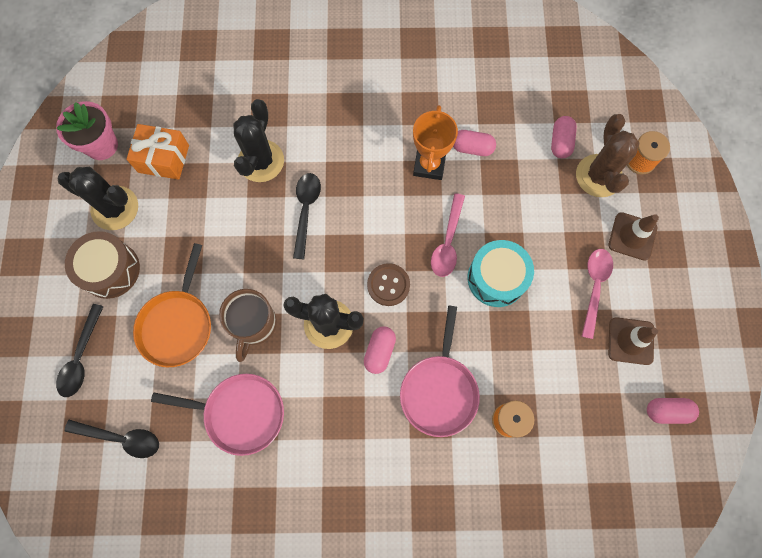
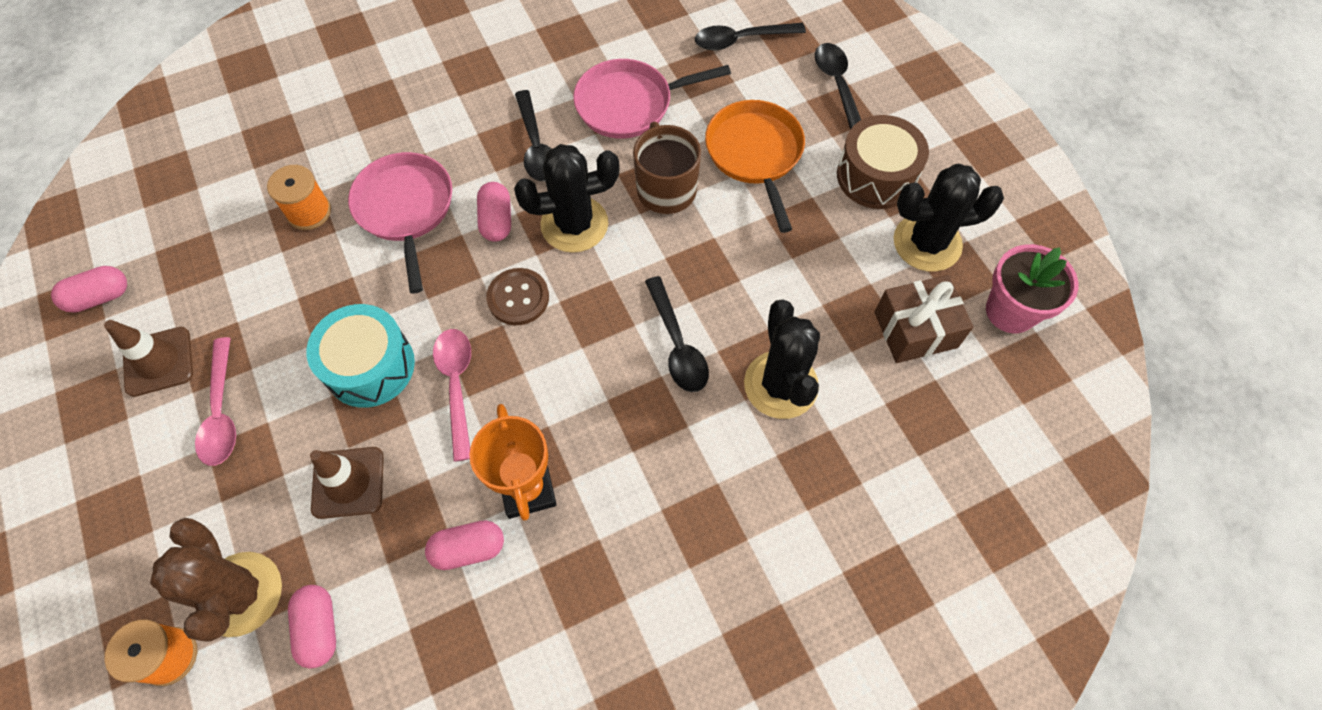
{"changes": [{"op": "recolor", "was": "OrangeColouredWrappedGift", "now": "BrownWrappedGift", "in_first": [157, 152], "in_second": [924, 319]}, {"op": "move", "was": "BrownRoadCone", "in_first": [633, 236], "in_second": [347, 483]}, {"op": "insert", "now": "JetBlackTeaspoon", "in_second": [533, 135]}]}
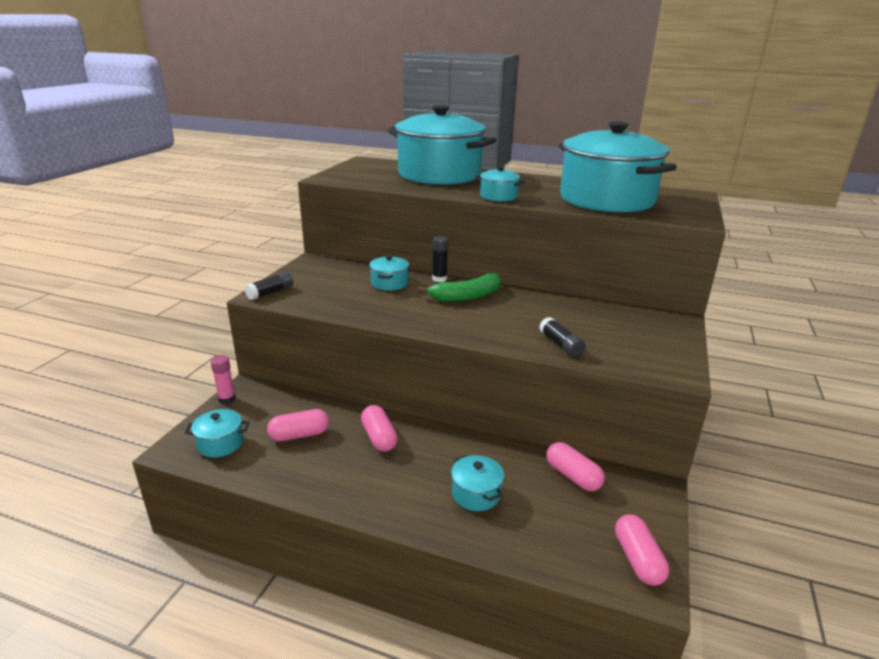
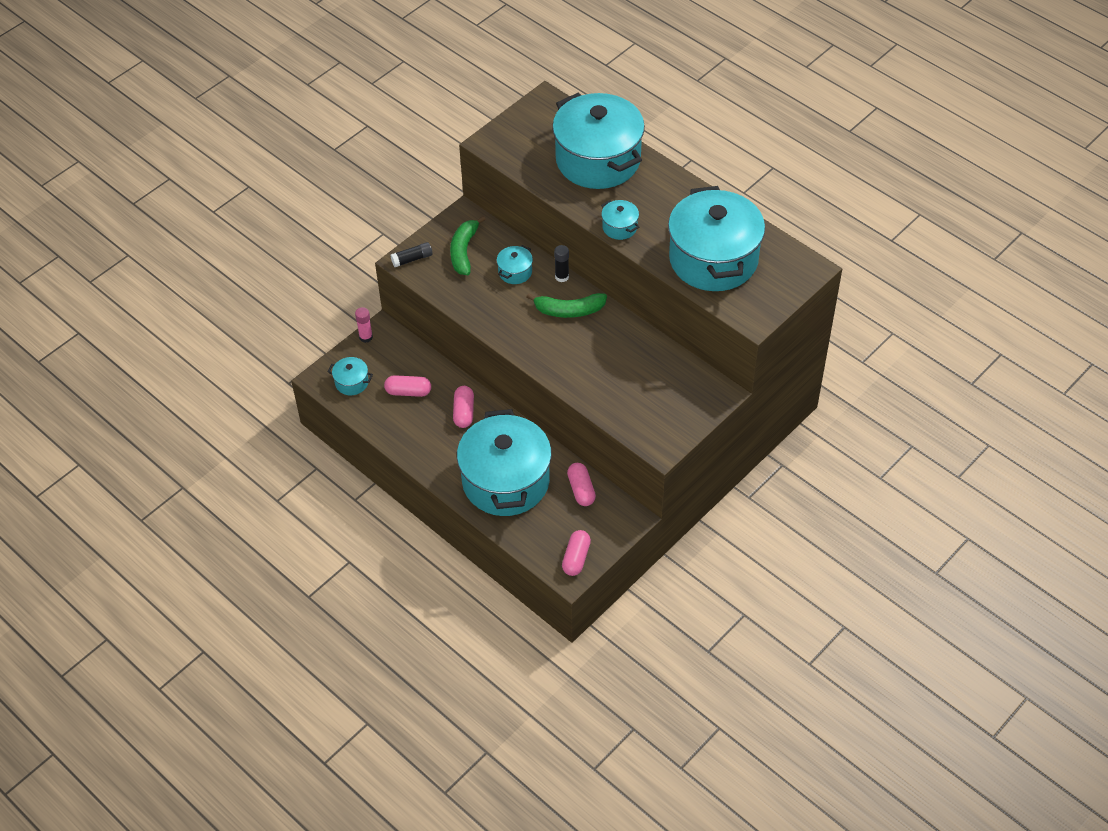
{"changes": [{"op": "delete", "was": "JetBlackGlue", "in_first": [562, 337]}, {"op": "resize", "was": "AquaCookingPot", "in_first": [477, 483], "in_second": [504, 462], "ratio": 2.49}, {"op": "insert", "now": "GreenBanana", "in_second": [468, 245]}]}
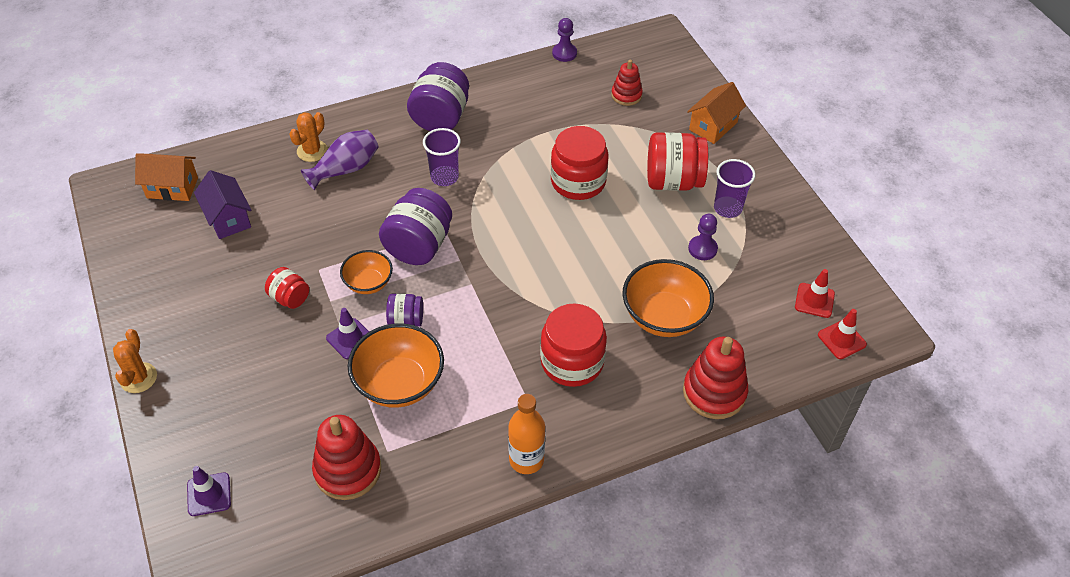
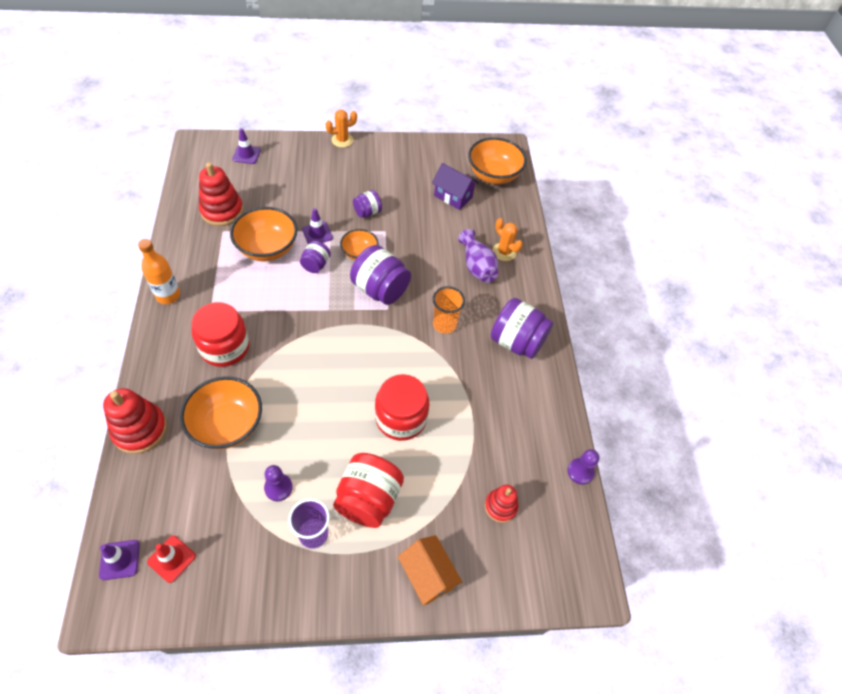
{"changes": [{"op": "recolor", "was": "PurpleBeaker", "now": "OrangeColouredBeaker", "in_first": [442, 157], "in_second": [448, 310]}, {"op": "replace", "was": "OrangeColouredToyHouse", "now": "OrangeColouredDeepDish", "in_first": [166, 177], "in_second": [497, 160]}, {"op": "rotate", "was": "PurpleToyHouse", "in_first": [222, 204], "in_second": [455, 186], "clockwise": 45}, {"op": "recolor", "was": "CrimsonPreserveJar", "now": "PurplePreserveJar", "in_first": [287, 288], "in_second": [367, 204]}, {"op": "recolor", "was": "CrimsonRoadCone", "now": "PurpleRoadCone", "in_first": [842, 334], "in_second": [119, 560]}, {"op": "rotate", "was": "OrangeColouredPricklyPlant", "in_first": [135, 361], "in_second": [341, 129], "clockwise": -45}]}
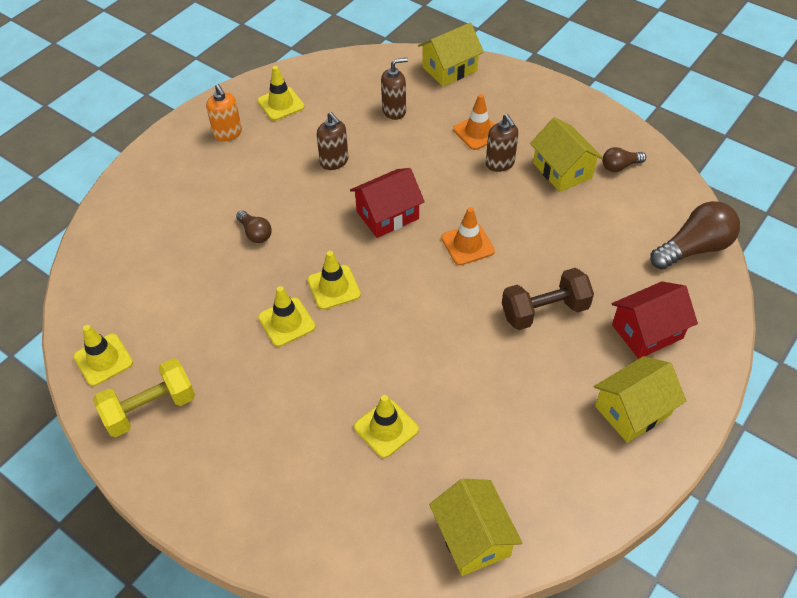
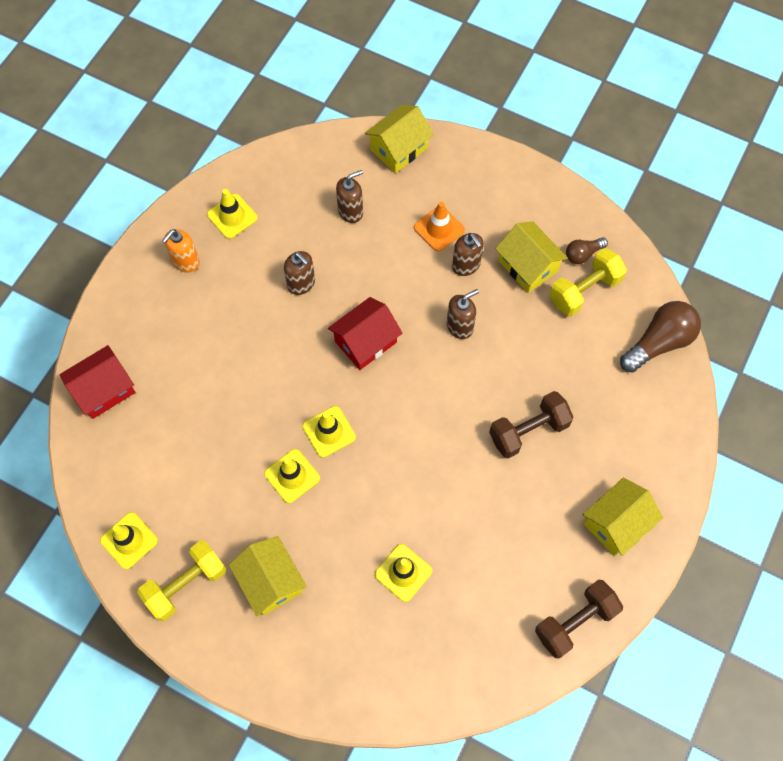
{"changes": [{"op": "rotate", "was": "OrangeColouredPumpBottle", "in_first": [224, 113], "in_second": [181, 251], "clockwise": 75}, {"op": "delete", "was": "OrangeColouredRoadCone", "in_first": [468, 236]}, {"op": "delete", "was": "BrownBulb", "in_first": [254, 226]}, {"op": "move", "was": "CrimsonToyHouse", "in_first": [655, 320], "in_second": [97, 382]}, {"op": "move", "was": "GoldenToyHouse", "in_first": [475, 527], "in_second": [268, 576]}, {"op": "insert", "now": "GoldenDumbbell", "in_second": [588, 282]}, {"op": "insert", "now": "BrownPumpBottle", "in_second": [463, 314]}, {"op": "insert", "now": "BrownDumbbell", "in_second": [579, 619]}]}
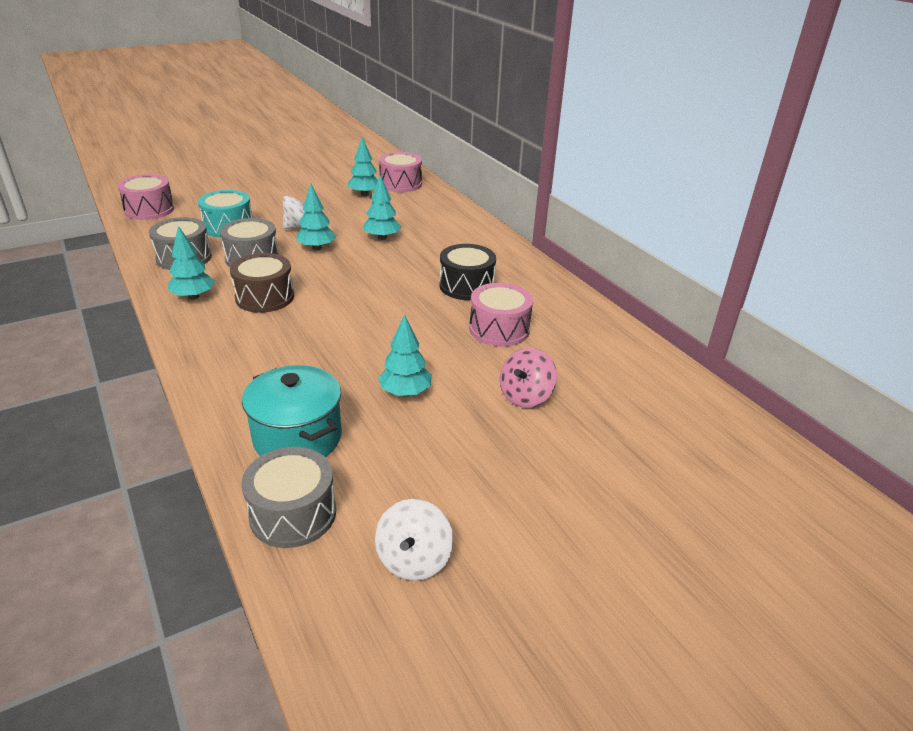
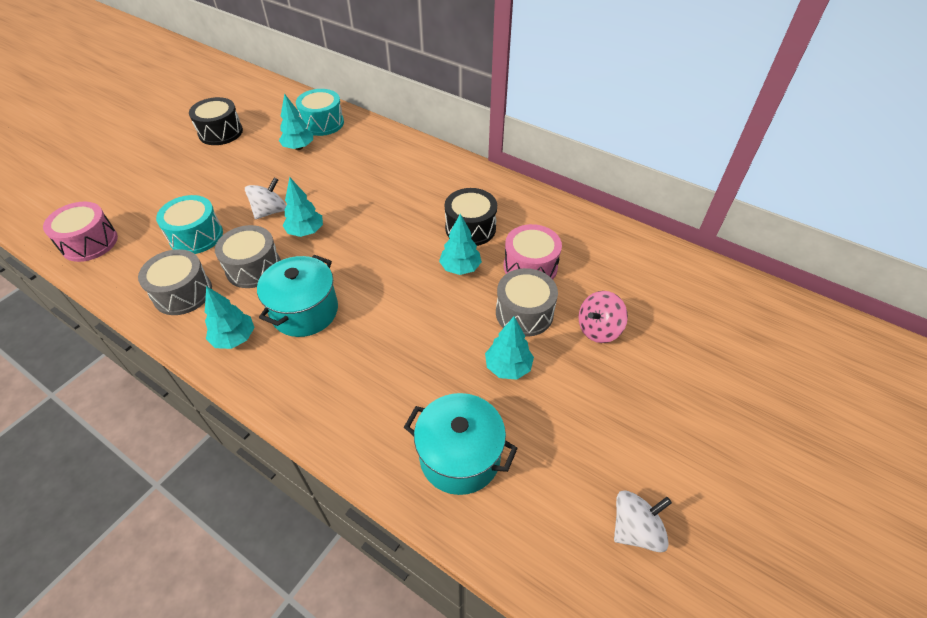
{"changes": [{"op": "recolor", "was": "RosySnareDrum", "now": "AquaSnareDrum", "in_first": [400, 172], "in_second": [320, 112]}, {"op": "move", "was": "AquaFirTree", "in_first": [382, 207], "in_second": [460, 244]}, {"op": "replace", "was": "BrownSnareDrum", "now": "AquaCookingPot", "in_first": [262, 283], "in_second": [297, 296]}, {"op": "rotate", "was": "RosyWhirligig", "in_first": [528, 378], "in_second": [603, 317], "clockwise": 45}, {"op": "move", "was": "GreySnareDrum", "in_first": [288, 497], "in_second": [527, 302]}, {"op": "rotate", "was": "WhiteWhirligig", "in_first": [414, 540], "in_second": [643, 521], "clockwise": -105}, {"op": "insert", "now": "JetBlackSnareDrum", "in_second": [216, 121]}]}
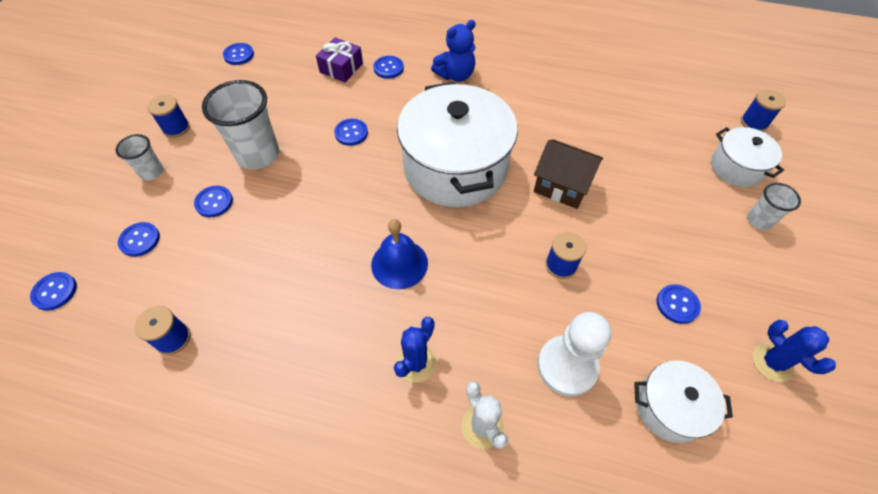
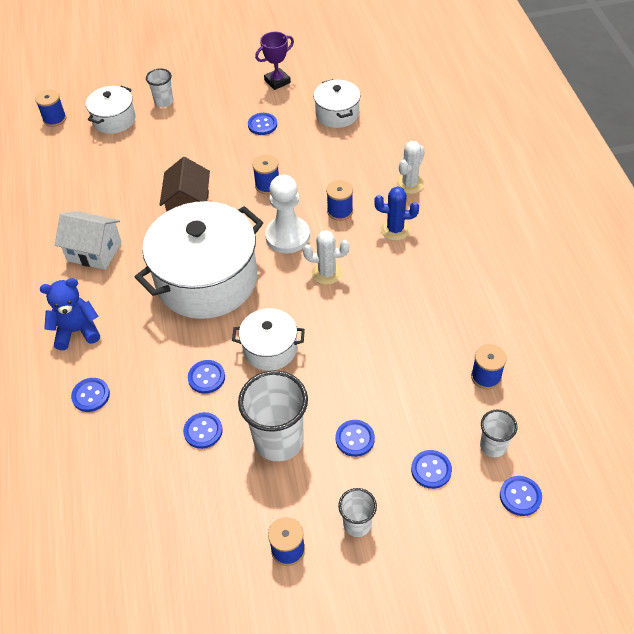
{"changes": [{"op": "rotate", "was": "BlueTeddy", "in_first": [453, 51], "in_second": [70, 314], "clockwise": -45}, {"op": "delete", "was": "PurpleWrappedGift", "in_first": [339, 59]}, {"op": "move", "was": "BlueButton", "in_first": [238, 54], "in_second": [203, 430]}, {"op": "replace", "was": "BlueBell", "now": "WhitePricklyPlant", "in_first": [399, 254], "in_second": [326, 257]}, {"op": "move", "was": "WhiteGamePawn", "in_first": [574, 354], "in_second": [287, 214]}, {"op": "replace", "was": "BluePricklyPlant", "now": "PurplePrizeCup", "in_first": [794, 351], "in_second": [274, 61]}, {"op": "insert", "now": "BlueSpool", "in_second": [339, 200]}, {"op": "insert", "now": "WhiteToyHouse", "in_second": [88, 240]}, {"op": "insert", "now": "WhiteCookingPot", "in_second": [268, 339]}, {"op": "insert", "now": "WhiteBeaker", "in_second": [499, 433]}]}
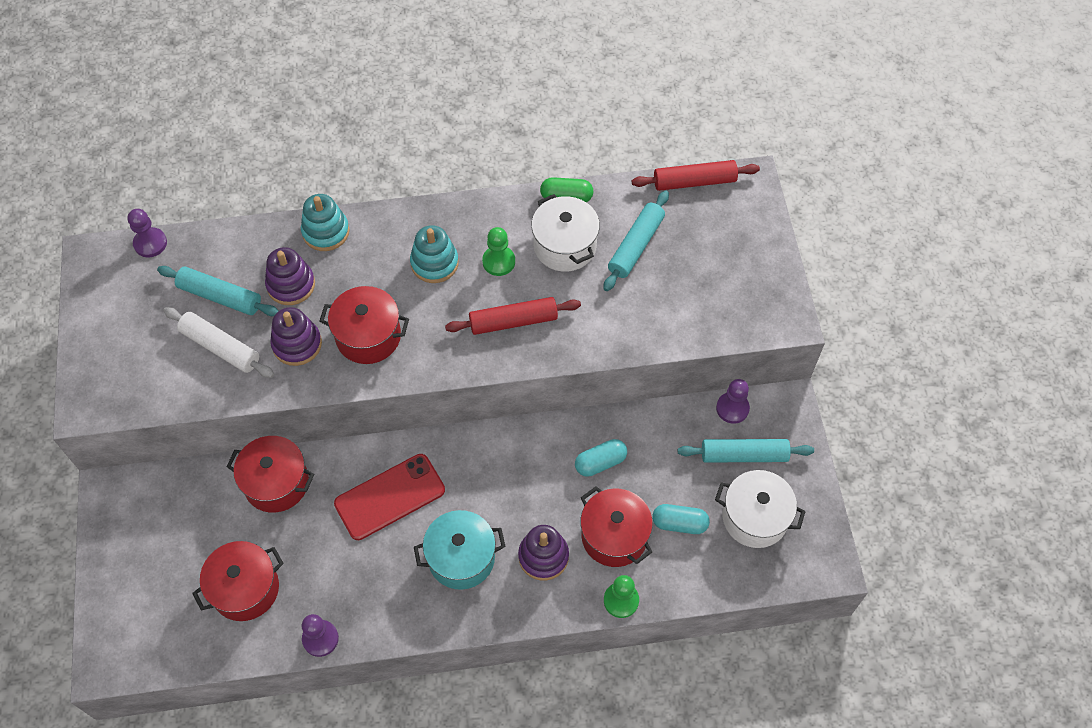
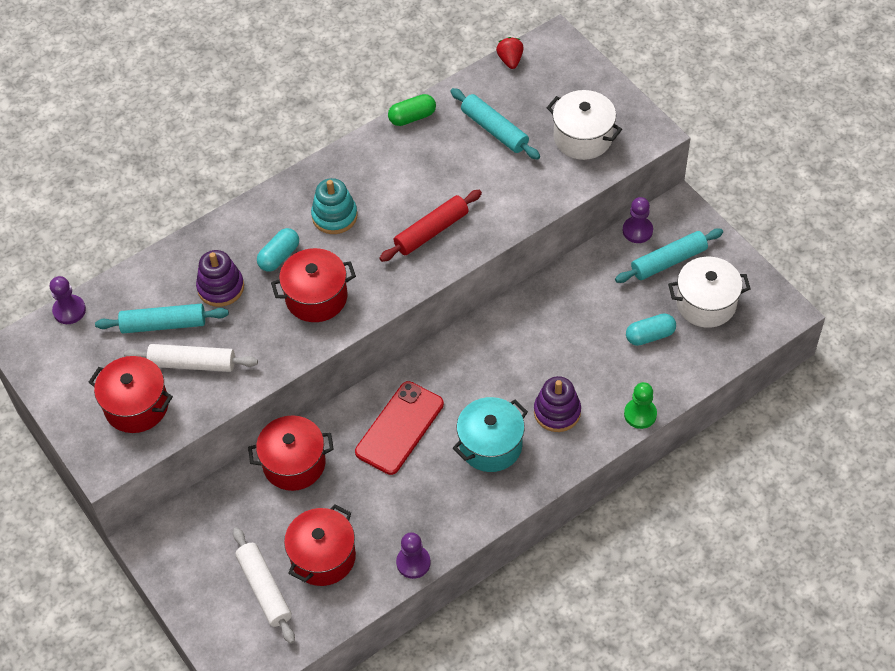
{"changes": [{"op": "replace", "was": "CrimsonDoughRoller", "now": "CrimsonBerry", "in_first": [696, 175], "in_second": [510, 53]}, {"op": "rotate", "was": "AquaDoughRoller", "in_first": [636, 241], "in_second": [495, 124], "clockwise": -45}, {"op": "delete", "was": "AquaRingStacker", "in_first": [325, 222]}, {"op": "move", "was": "WhiteCookingPot", "in_first": [565, 233], "in_second": [584, 125]}, {"op": "delete", "was": "GreenGamePawn", "in_first": [498, 251]}, {"op": "delete", "was": "PurpleRingStacker", "in_first": [296, 336]}, {"op": "move", "was": "AquaCapsule", "in_first": [601, 458], "in_second": [278, 250]}, {"op": "move", "was": "CrimsonCookingPot", "in_first": [616, 526], "in_second": [131, 394]}, {"op": "insert", "now": "WhiteDoughRoller", "in_second": [264, 585]}]}
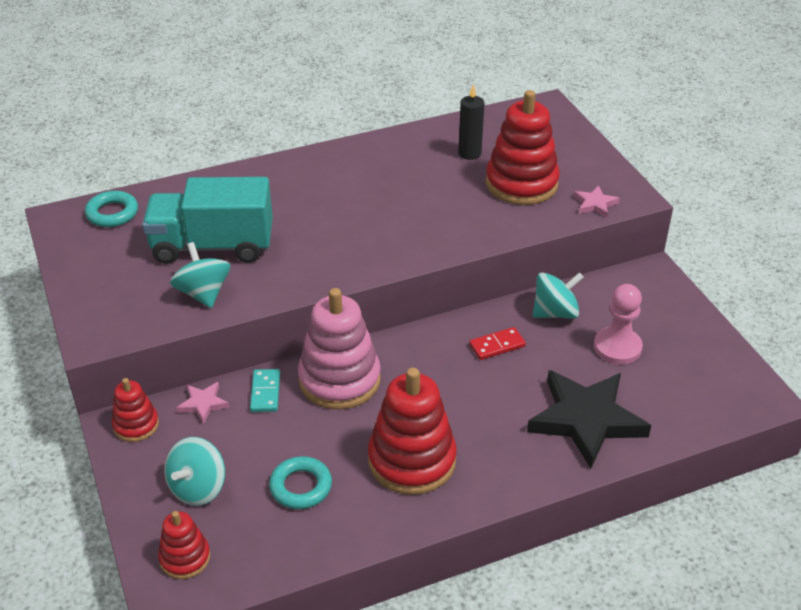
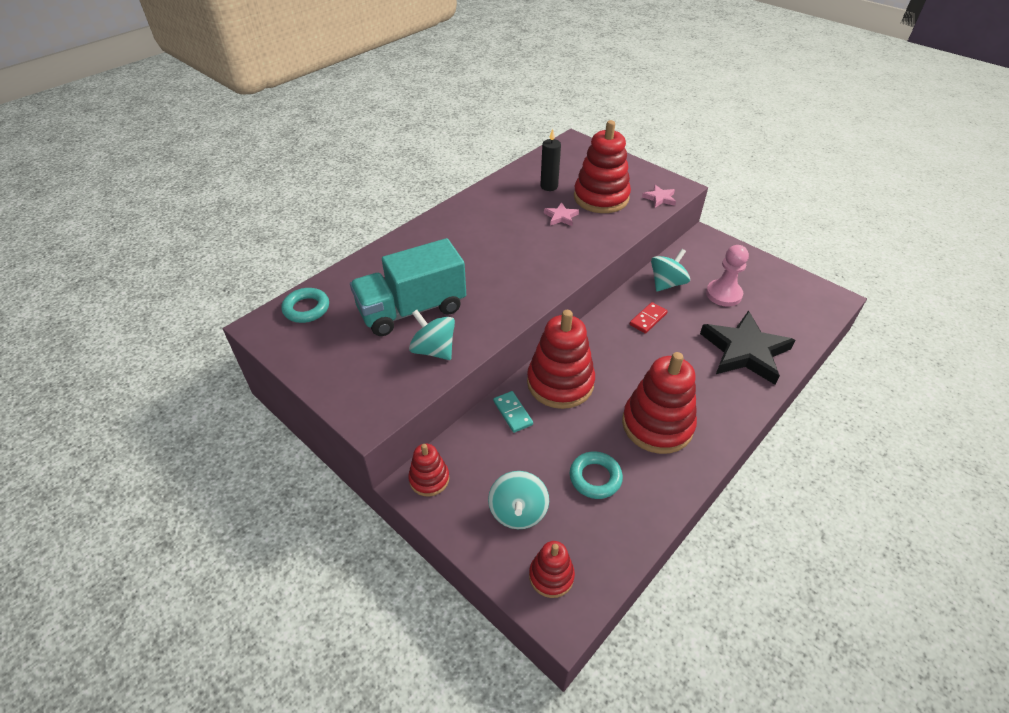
{"changes": [{"op": "recolor", "was": "RosyRingStacker", "now": "CrimsonRingStacker", "in_first": [339, 348], "in_second": [561, 359]}, {"op": "move", "was": "RosyStarShape", "in_first": [202, 403], "in_second": [561, 214]}]}
